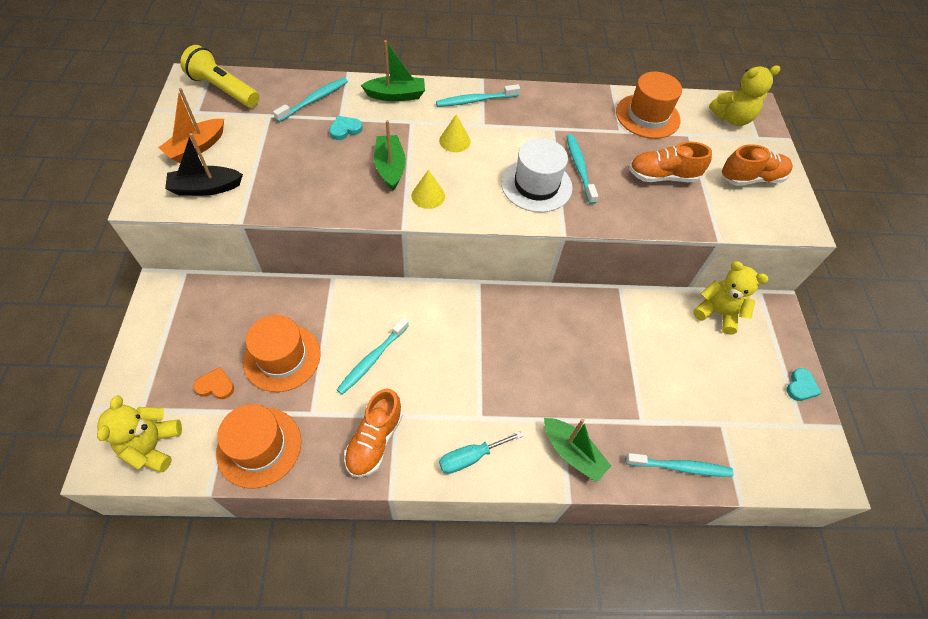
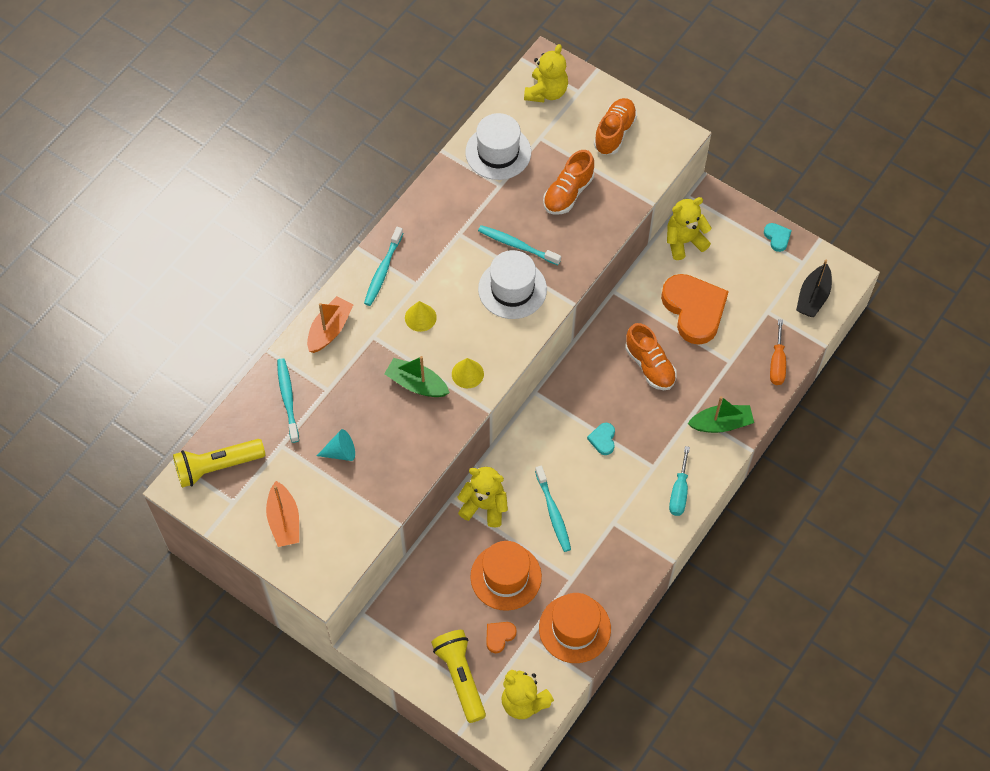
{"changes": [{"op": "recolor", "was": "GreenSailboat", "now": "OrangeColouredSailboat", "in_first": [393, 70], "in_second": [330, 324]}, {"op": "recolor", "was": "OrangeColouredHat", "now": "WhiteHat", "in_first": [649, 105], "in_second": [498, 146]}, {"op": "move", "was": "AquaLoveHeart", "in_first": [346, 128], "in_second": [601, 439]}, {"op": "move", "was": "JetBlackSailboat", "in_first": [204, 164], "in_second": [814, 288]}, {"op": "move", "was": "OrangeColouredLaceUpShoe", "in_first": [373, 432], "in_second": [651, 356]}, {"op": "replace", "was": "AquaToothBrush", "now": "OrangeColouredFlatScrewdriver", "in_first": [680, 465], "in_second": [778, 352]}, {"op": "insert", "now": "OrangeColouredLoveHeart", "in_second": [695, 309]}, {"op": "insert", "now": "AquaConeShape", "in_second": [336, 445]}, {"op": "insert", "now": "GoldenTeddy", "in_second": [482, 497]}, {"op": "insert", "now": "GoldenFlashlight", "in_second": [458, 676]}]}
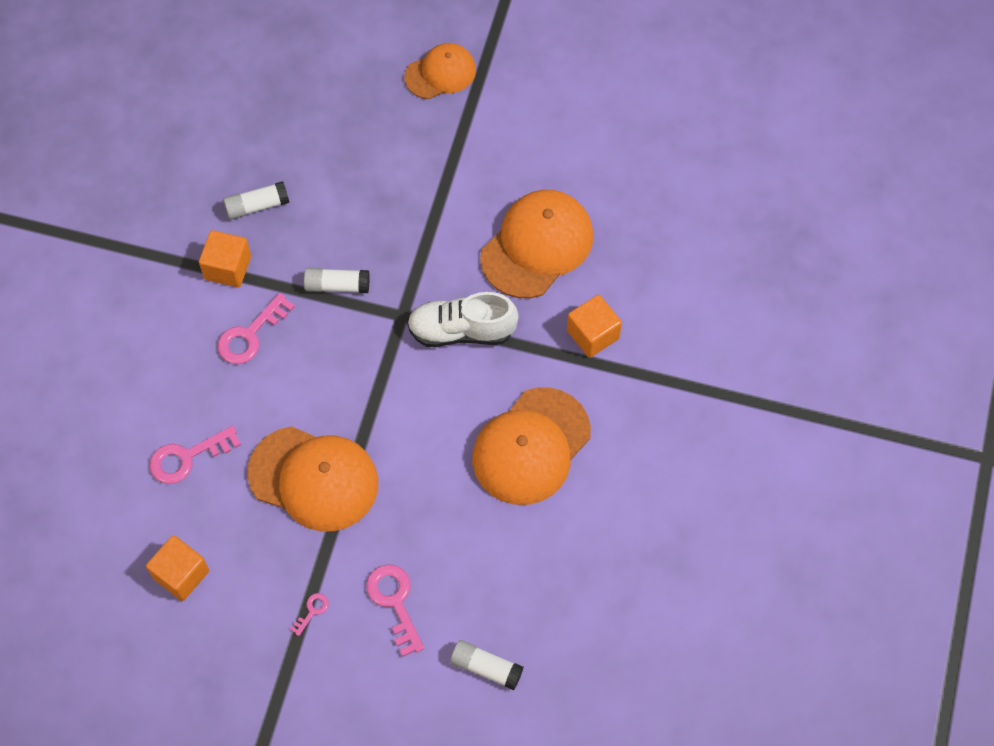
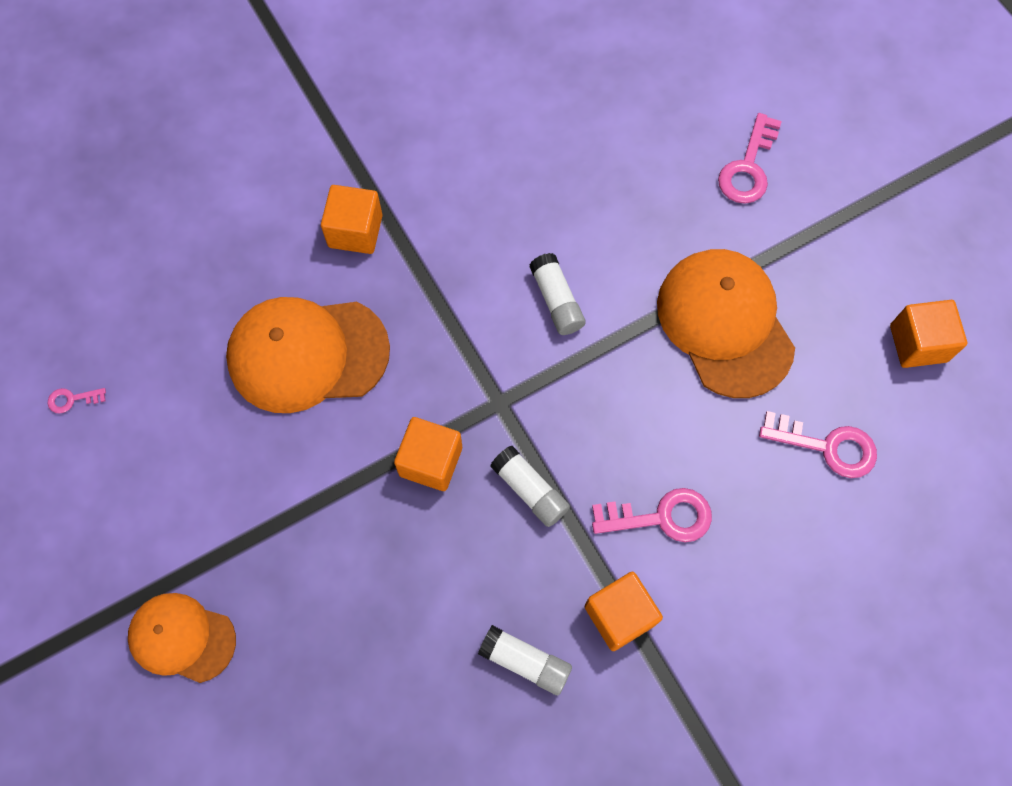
{"changes": [{"op": "delete", "was": "WhiteLaceUpShoe", "in_first": [463, 319]}, {"op": "delete", "was": "OrangeColouredBaseballCap", "in_first": [531, 446]}, {"op": "move", "was": "RosyKey", "in_first": [309, 614], "in_second": [77, 400]}, {"op": "move", "was": "WhiteGlue", "in_first": [486, 665], "in_second": [557, 294]}, {"op": "insert", "now": "OrangeColouredSolidCube", "in_second": [428, 454]}]}
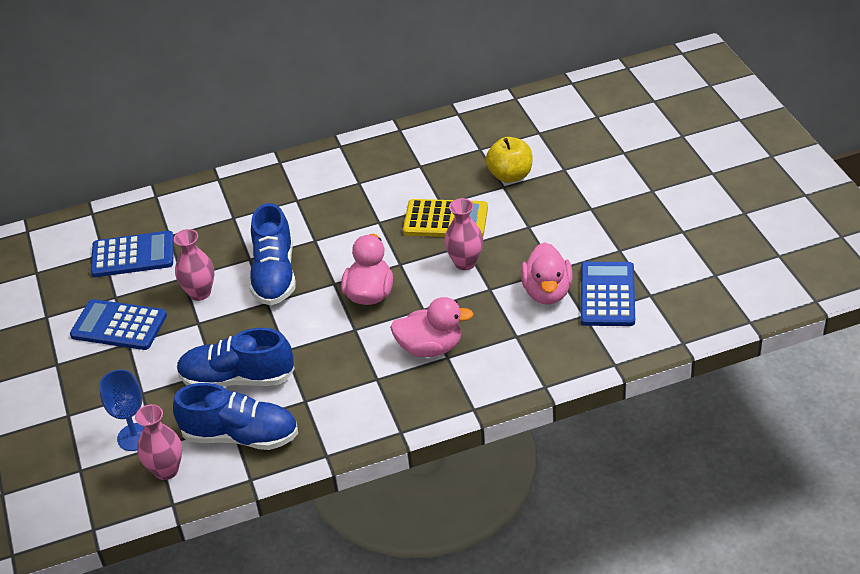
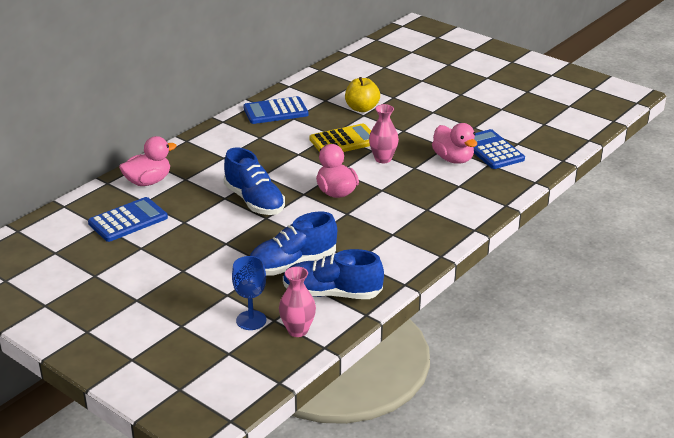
{"changes": [{"op": "delete", "was": "RosyTallVase", "in_first": [194, 265]}, {"op": "move", "was": "RosyRubberDuck", "in_first": [432, 327], "in_second": [147, 161]}, {"op": "move", "was": "BluePocketCalculator", "in_first": [118, 324], "in_second": [275, 110]}, {"op": "rotate", "was": "BlueLaceUpShoe", "in_first": [235, 416], "in_second": [333, 274], "clockwise": -150}]}
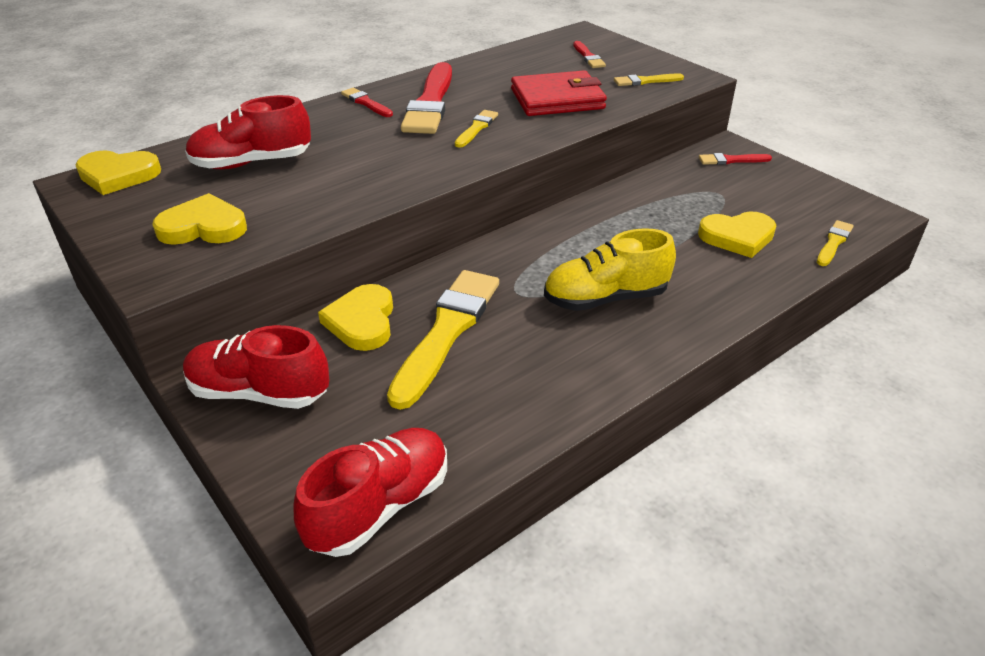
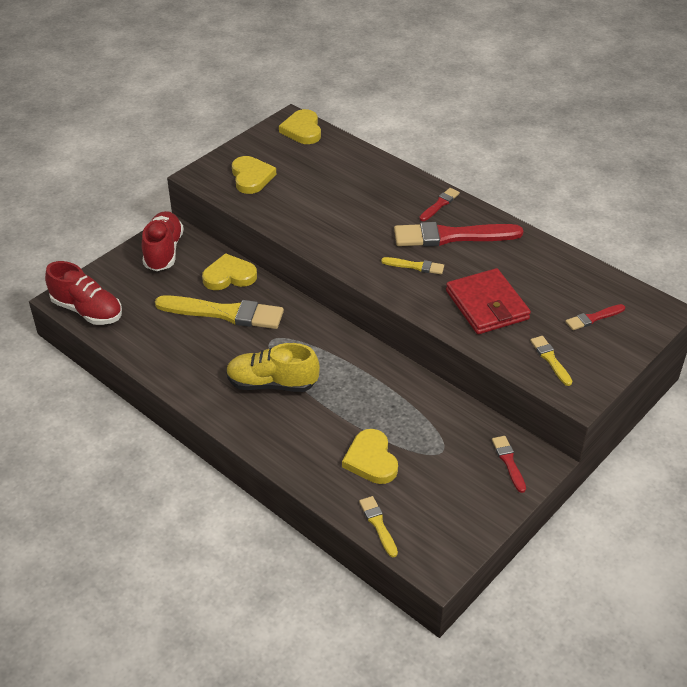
{"changes": [{"op": "delete", "was": "CrimsonLaceUpShoe", "in_first": [248, 132]}, {"op": "rotate", "was": "GoldenPaintbrush", "in_first": [835, 243], "in_second": [378, 526], "clockwise": -135}, {"op": "rotate", "was": "GoldenLaceUpShoe", "in_first": [610, 269], "in_second": [273, 367], "clockwise": -60}]}
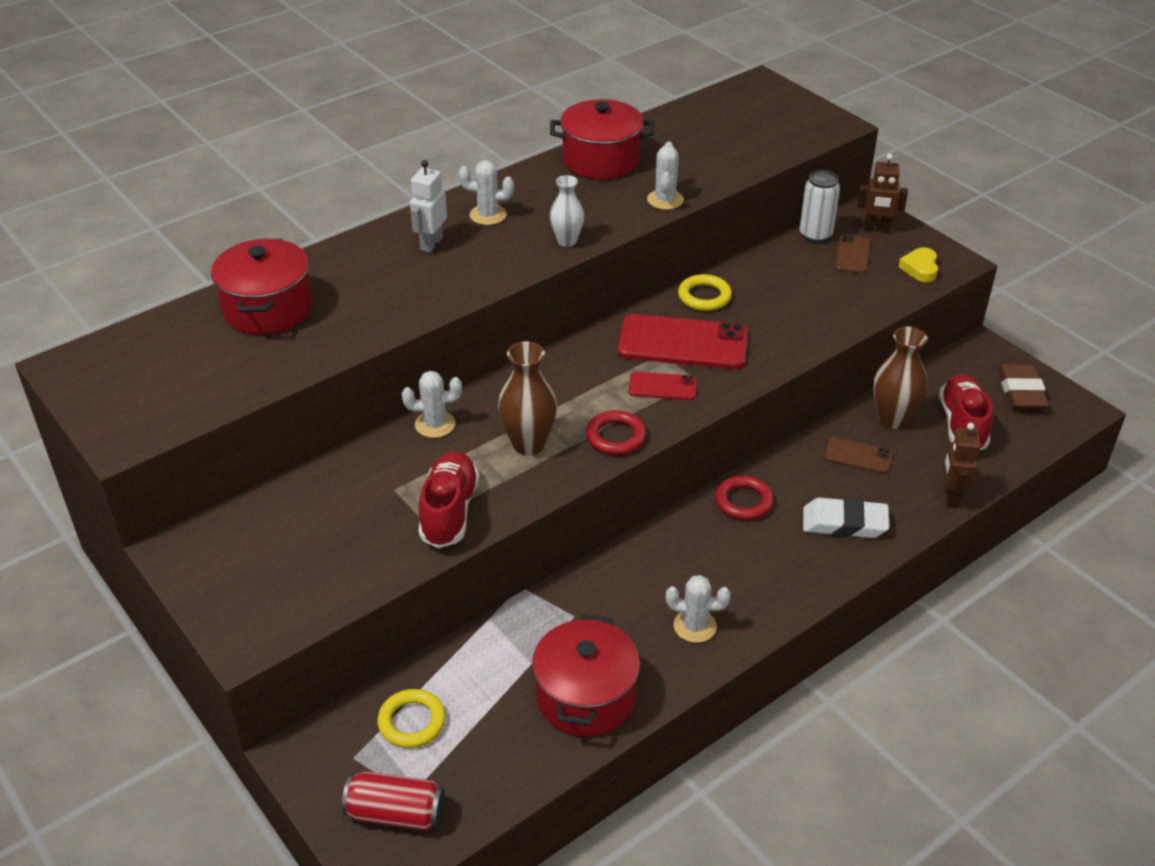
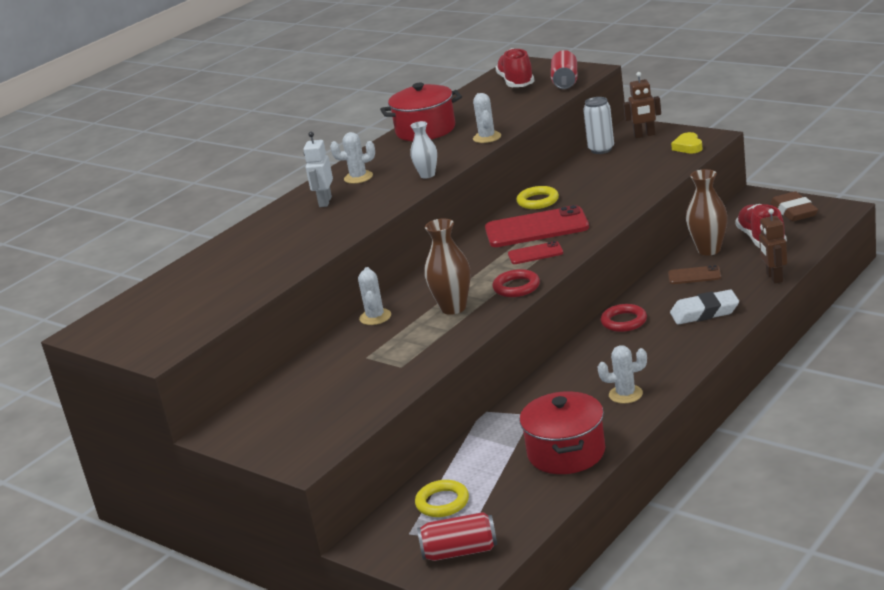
{"changes": [{"op": "delete", "was": "BrownMobilePhone", "in_first": [852, 254]}, {"op": "delete", "was": "CrimsonCookingPot", "in_first": [261, 287]}, {"op": "rotate", "was": "WhitePricklyPlant", "in_first": [432, 404], "in_second": [374, 296], "clockwise": -75}, {"op": "move", "was": "CrimsonLaceUpShoe", "in_first": [448, 499], "in_second": [514, 67]}, {"op": "insert", "now": "CrimsonCan", "in_second": [564, 69]}]}
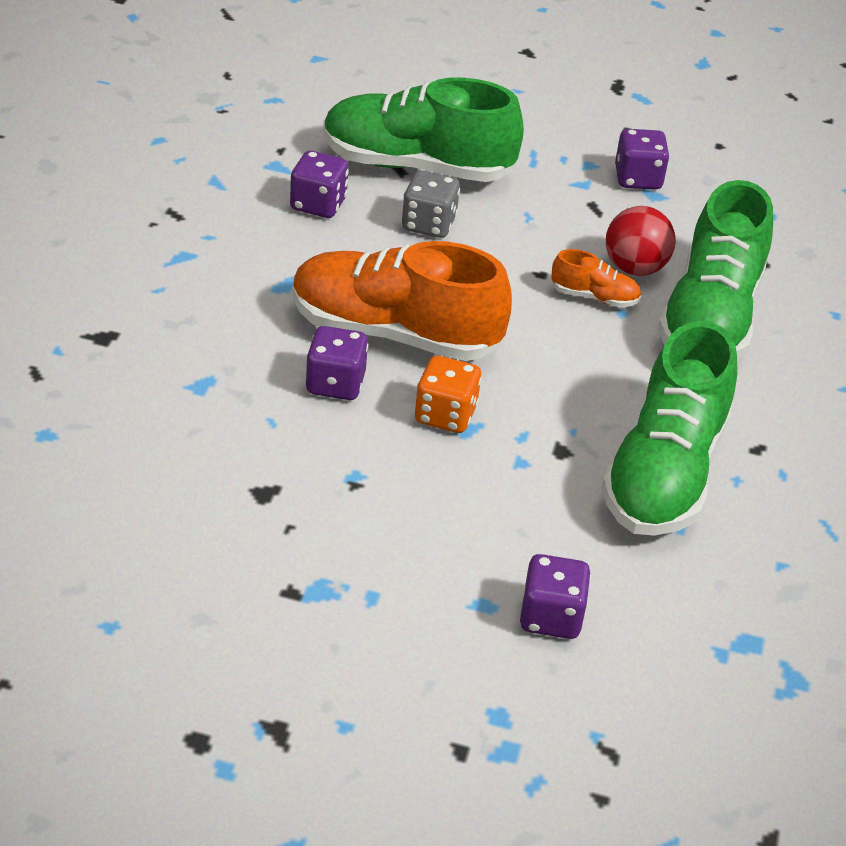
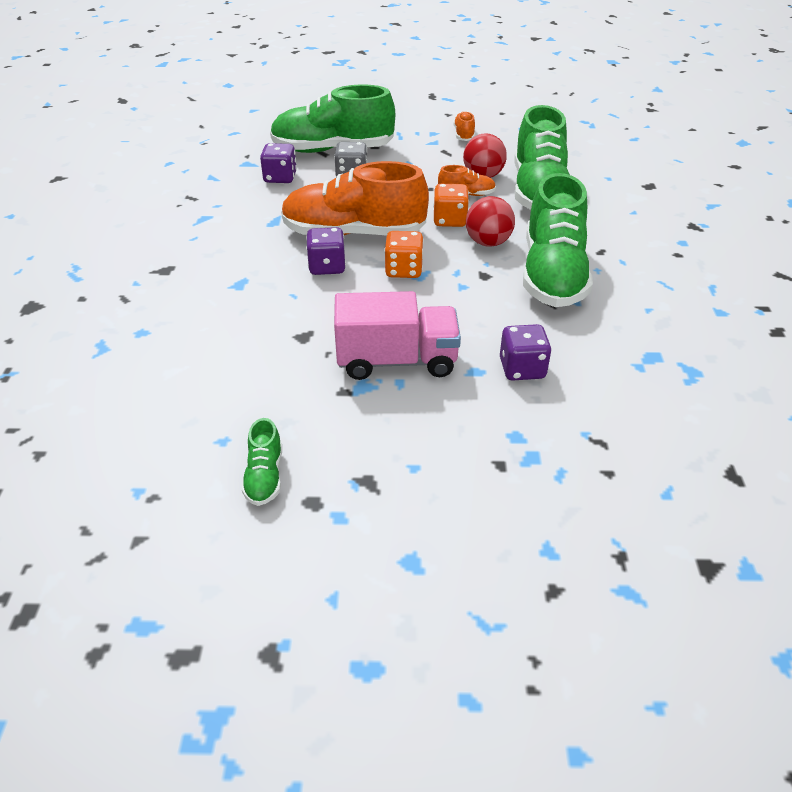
{"changes": [{"op": "replace", "was": "PurpleDice", "now": "OrangeColouredLaceUpShoe", "in_first": [642, 159], "in_second": [464, 126]}, {"op": "insert", "now": "OrangeColouredDice", "in_second": [451, 205]}, {"op": "insert", "now": "CrimsonSphere", "in_second": [490, 221]}, {"op": "insert", "now": "RosyToyTruck", "in_second": [397, 335]}, {"op": "insert", "now": "GreenLaceUpShoe", "in_second": [261, 462]}]}
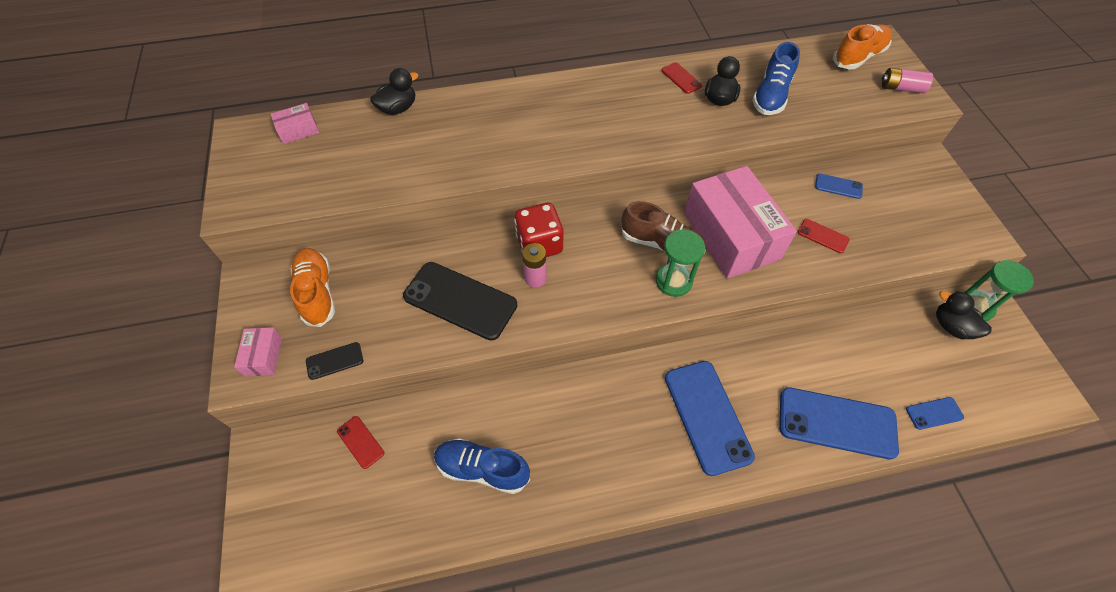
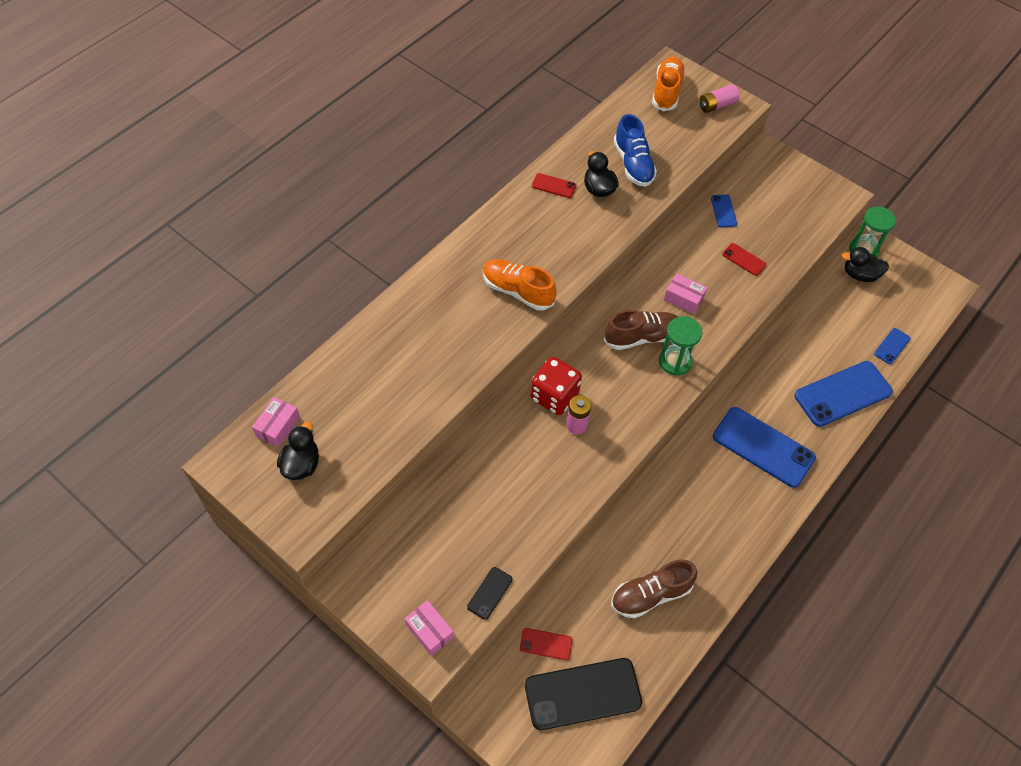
{"changes": [{"op": "move", "was": "JetBlackRubberDuck", "in_first": [394, 91], "in_second": [298, 451]}, {"op": "resize", "was": "RosyParcel", "in_first": [740, 222], "in_second": [685, 294], "ratio": 0.42}, {"op": "rotate", "was": "BlueMobilePhone", "in_first": [839, 186], "in_second": [724, 210], "clockwise": -75}, {"op": "rotate", "was": "CrimsonMobilePhone", "in_first": [824, 236], "in_second": [744, 259], "clockwise": 45}, {"op": "move", "was": "OrangeColouredLaceUpShoe", "in_first": [312, 287], "in_second": [520, 284]}, {"op": "move", "was": "JetBlackMobilePhone", "in_first": [460, 301], "in_second": [583, 694]}, {"op": "recolor", "was": "BlueLaceUpShoe", "now": "BrownLaceUpShoe", "in_first": [482, 466], "in_second": [654, 589]}]}
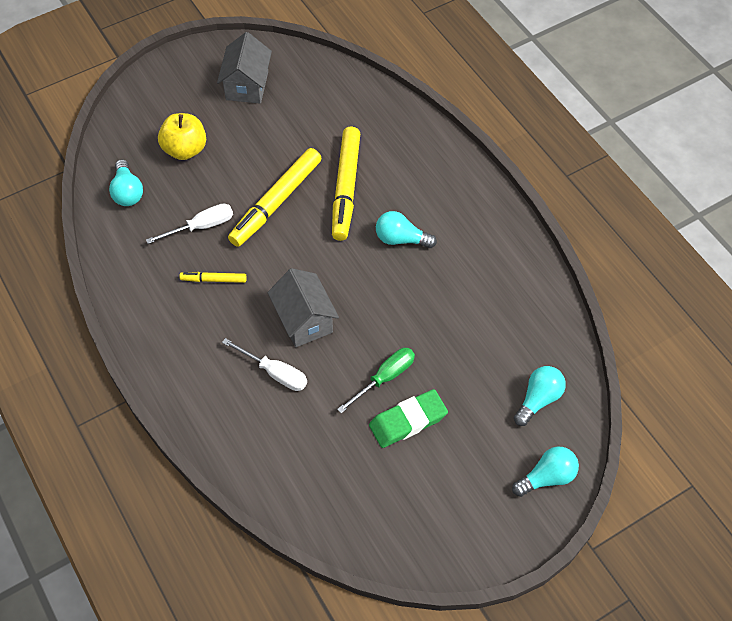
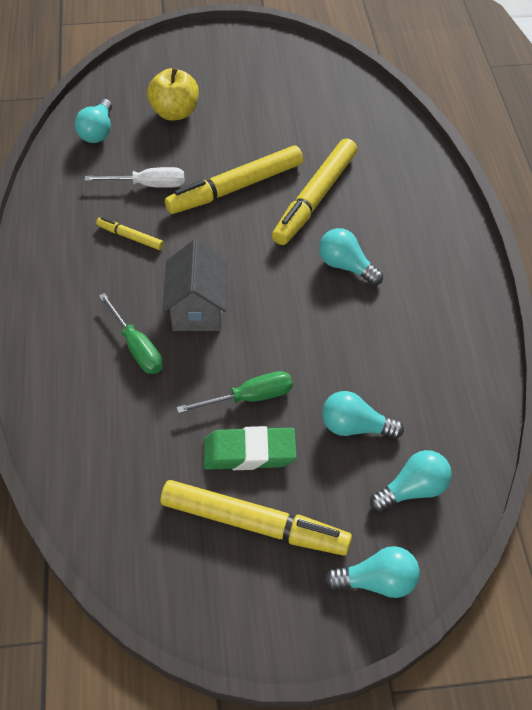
{"changes": [{"op": "delete", "was": "GreyToyHouse", "in_first": [244, 68]}, {"op": "recolor", "was": "WhiteFlatScrewdriver", "now": "GreenFlatScrewdriver", "in_first": [264, 364], "in_second": [131, 333]}, {"op": "insert", "now": "AquaBulb", "in_second": [363, 415]}, {"op": "insert", "now": "GoldenMarker", "in_second": [256, 518]}]}
